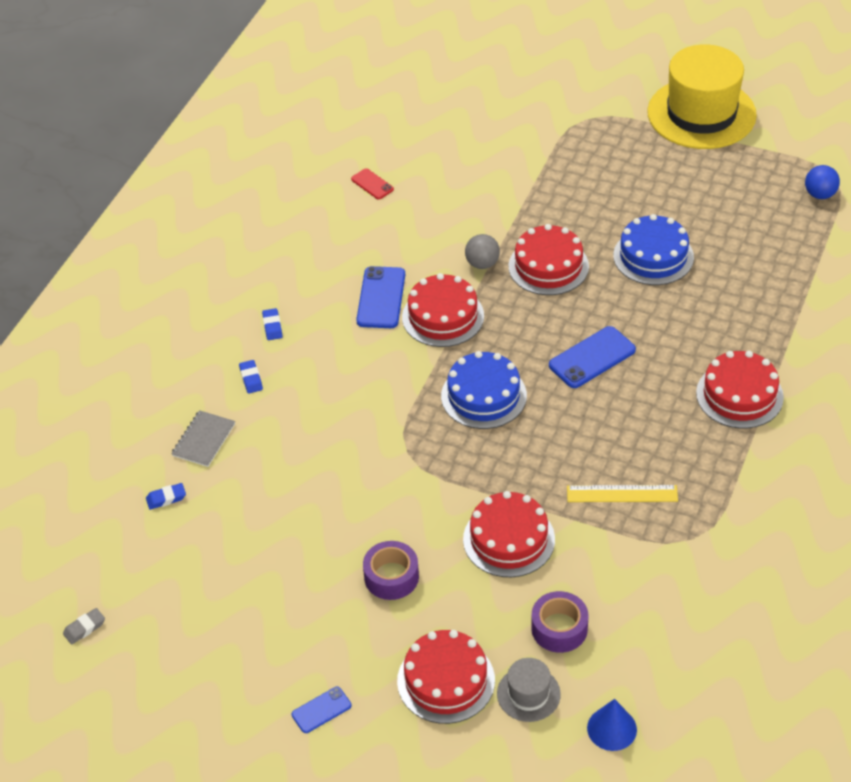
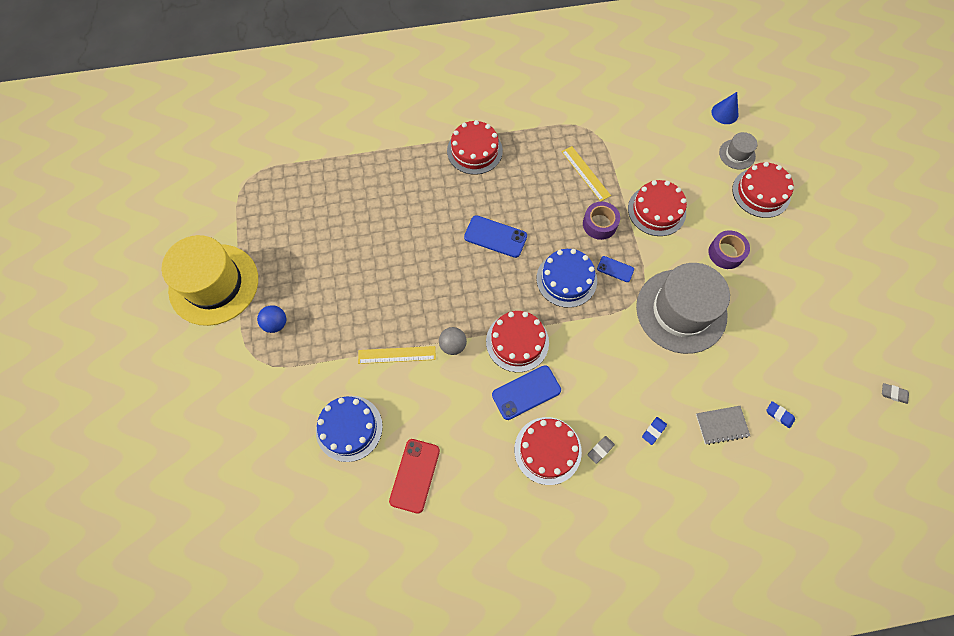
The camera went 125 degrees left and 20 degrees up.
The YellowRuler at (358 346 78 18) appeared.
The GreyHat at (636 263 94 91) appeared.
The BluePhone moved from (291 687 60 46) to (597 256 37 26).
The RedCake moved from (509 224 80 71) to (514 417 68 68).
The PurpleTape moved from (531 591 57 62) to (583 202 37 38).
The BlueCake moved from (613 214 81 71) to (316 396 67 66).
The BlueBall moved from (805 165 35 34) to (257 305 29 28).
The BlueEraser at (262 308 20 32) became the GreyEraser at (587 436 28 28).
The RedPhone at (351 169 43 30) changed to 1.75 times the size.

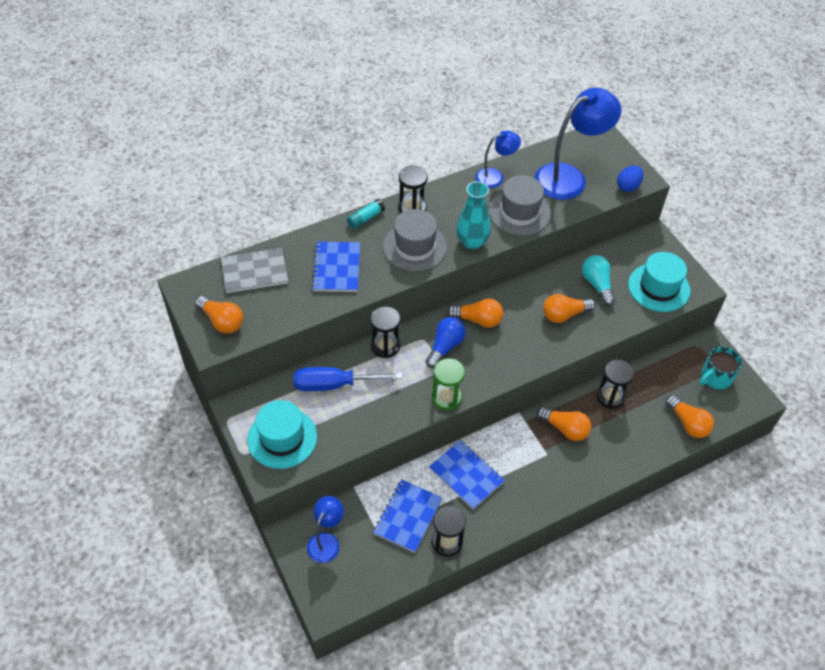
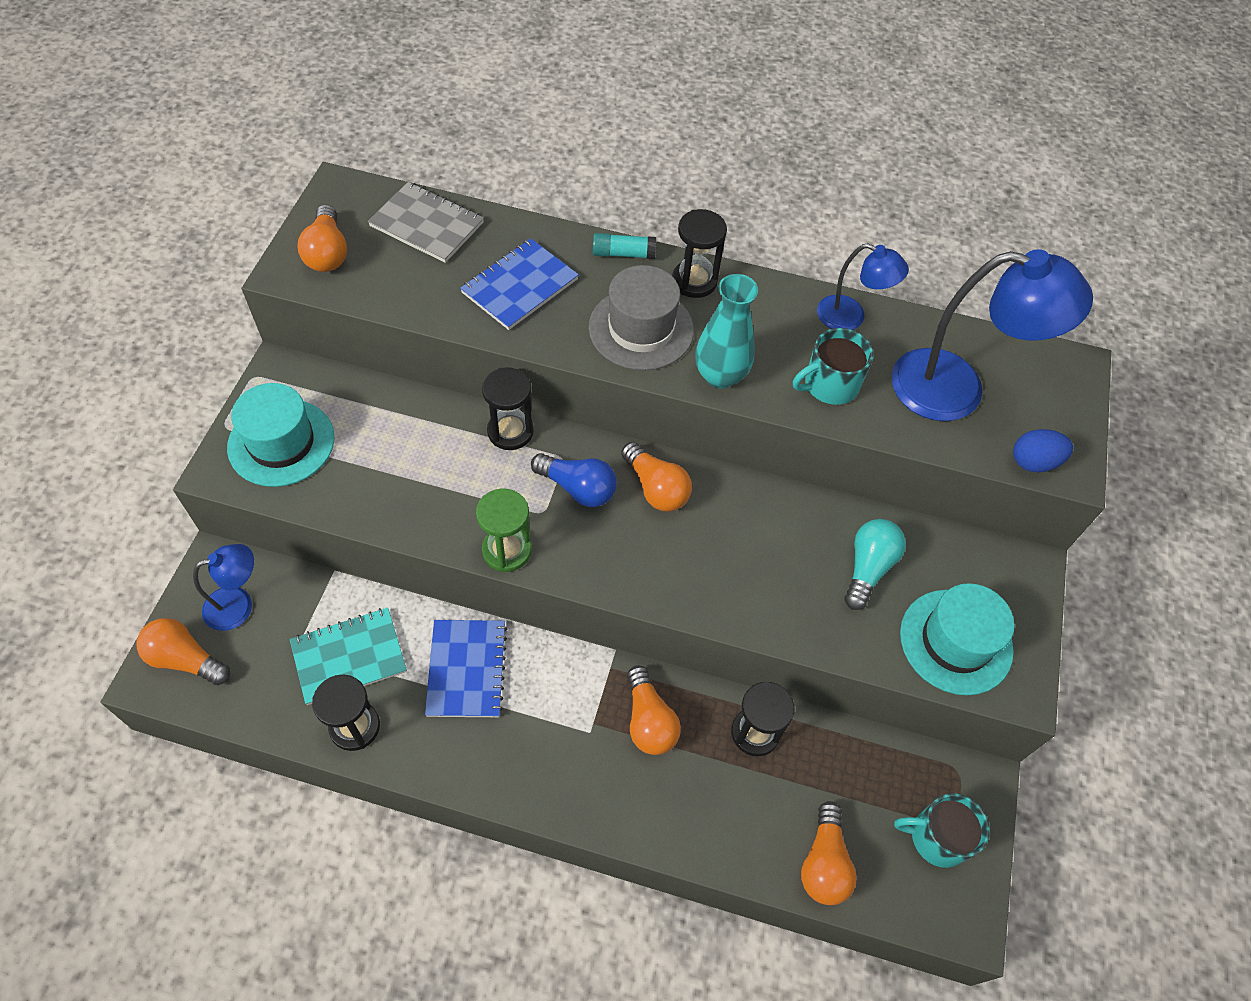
The camera went 40 degrees right and 5 degrees up.
The BlueScrewdriver at (293 367 109 24) disappeared.
The OrangeLightBulb moved from (543 294 52 29) to (137 618 93 67).
The GreyHat at (489 175 62 61) was replaced by the TurquoiseMug at (793 328 80 77).
The BlueNotebook at (373 480 70 73) became the TurquoiseNotebook at (290 608 117 97).
The BlueLightBulb at (426 317 40 51) turned 45 degrees clockwise.

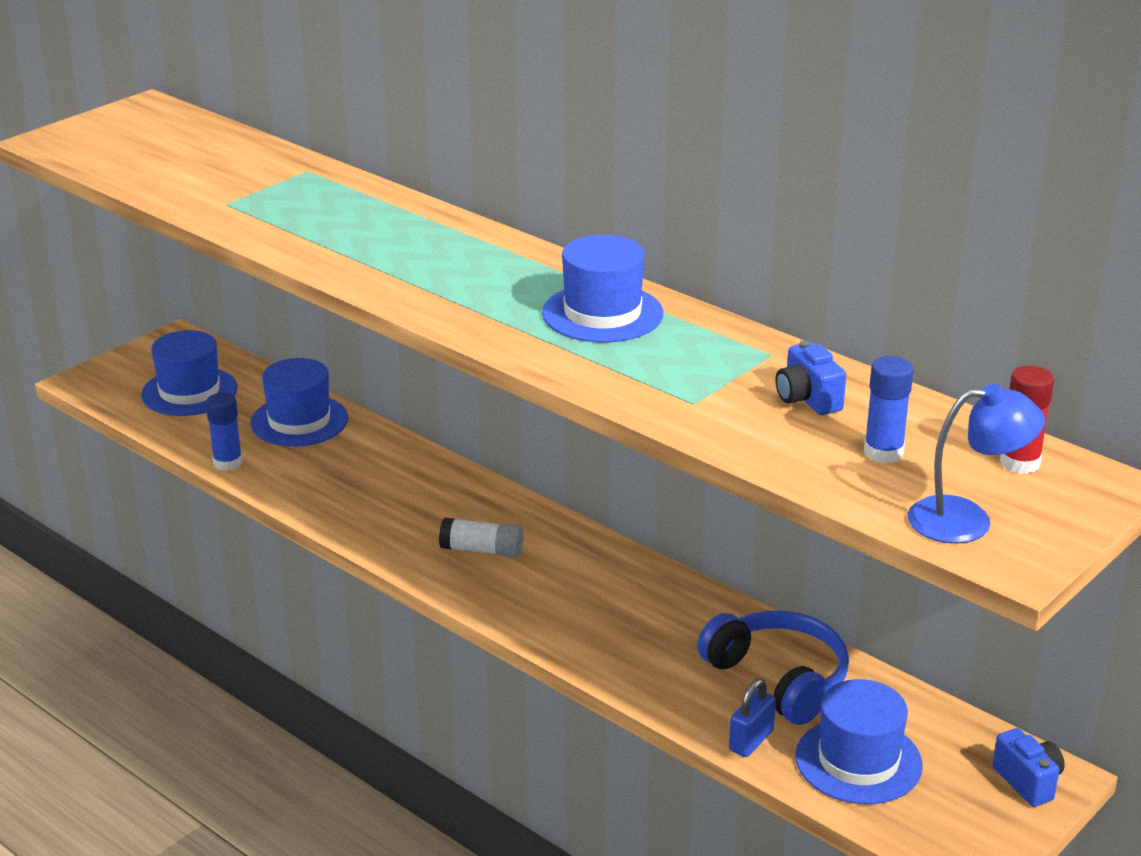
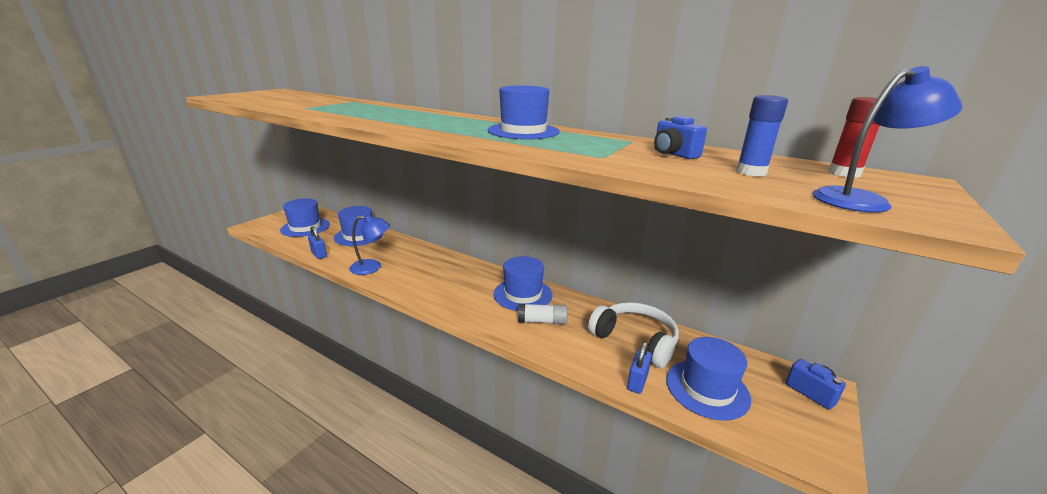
The camera went 10 degrees left and 5 degrees down.
The BlueLamp at (349 214 41 61) appeared.
The BlueHat at (493 256 60 55) appeared.
The WhiteGlueStick moved from (439 517 85 40) to (518 304 49 21).
The BlueGlueStick at (206 393 37 78) was replaced by the BluePadlock at (308 226 19 33).
The BlueHeadphones at (697 610 152 115) became the WhiteHeadphones at (588 302 91 66).

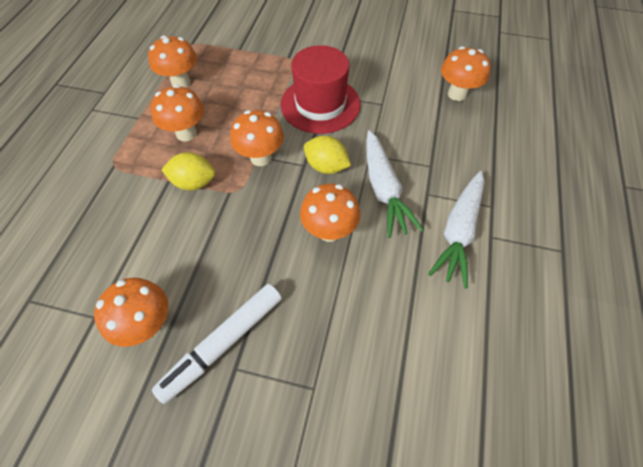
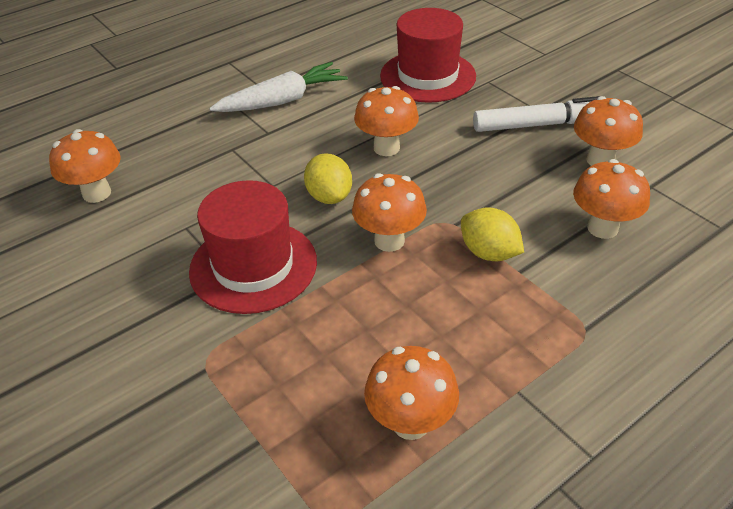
The camera went 140 degrees left and 15 degrees down.
The WhiteCarrot at (366 130 57 108) disappeared.
The RedHat at (380 8 96 95) appeared.
The OrangeMushroom moved from (151 85 53 56) to (573 159 77 80).

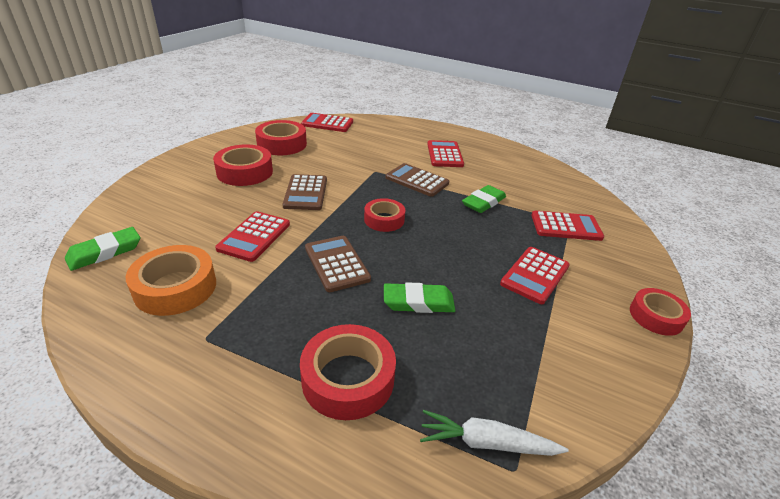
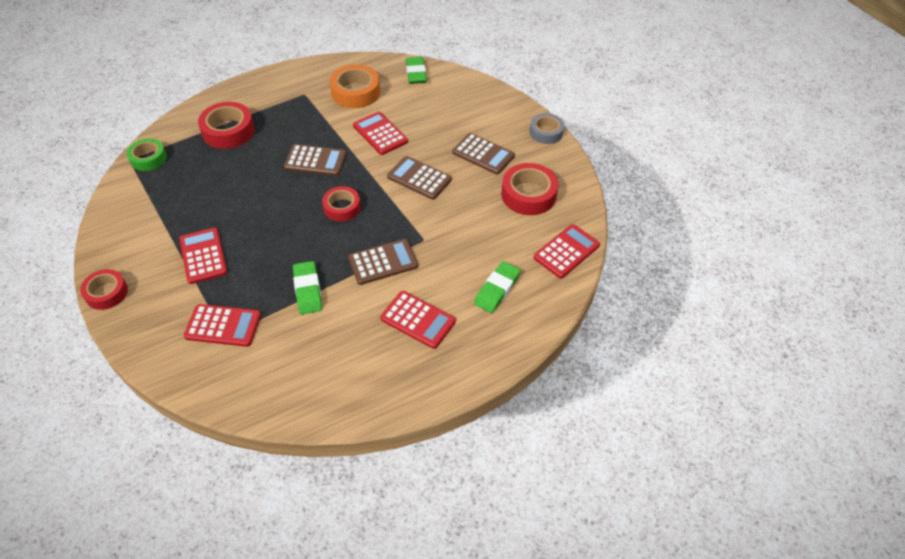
The camera went 125 degrees right and 15 degrees up.
The GreyTape at (529 113 35 31) appeared.
The GreenEraser moved from (384 282 71 31) to (474 261 47 52).
The RedTape at (213 144 60 42) was replaced by the BrownCalculator at (452 133 63 41).
The WhiteCarrot at (420 410 149 46) was replaced by the GreenTape at (127 139 40 32).
The RedCalculator at (531 211 73 30) turned 120 degrees counterclockwise.

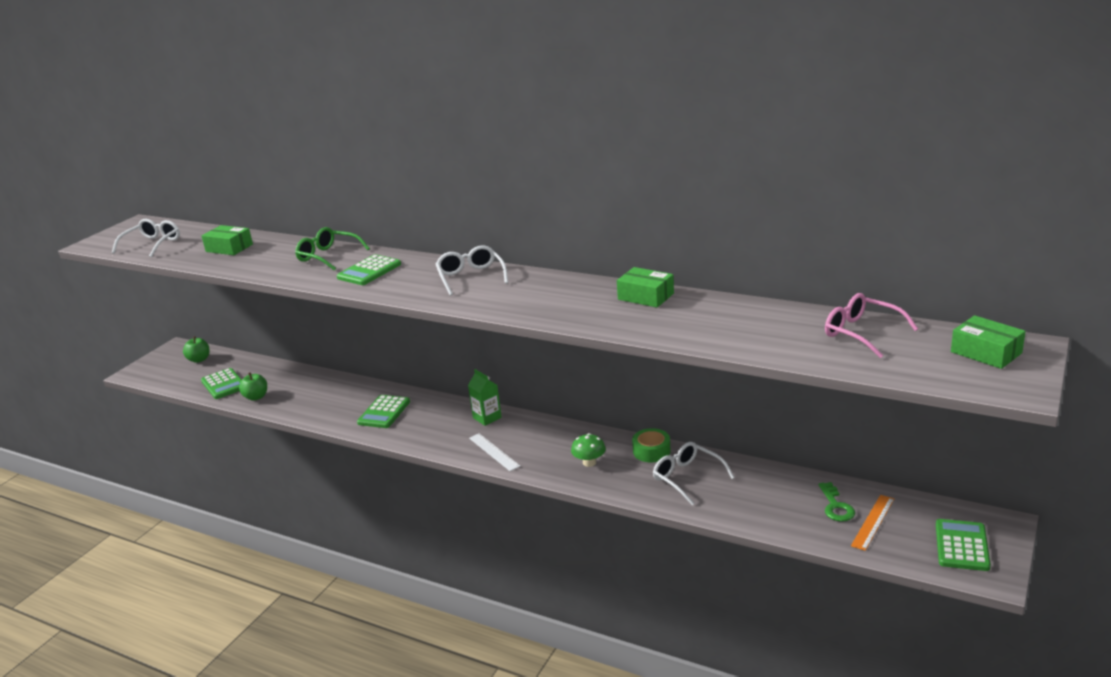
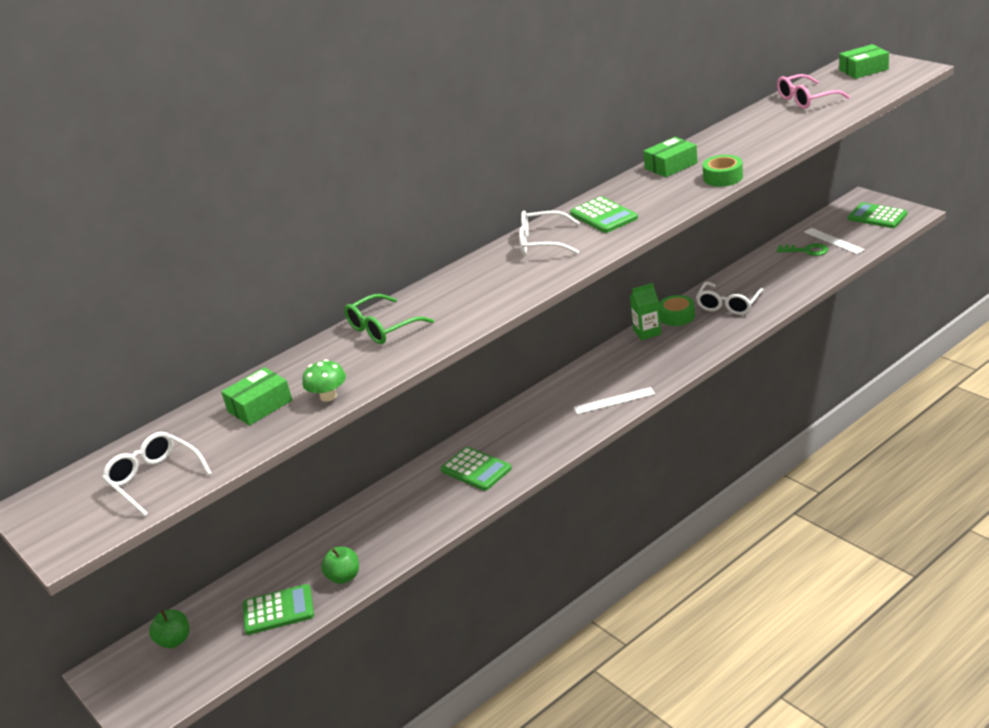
The camera went 65 degrees left and 5 degrees up.
The GreenTape at (703 155 40 32) appeared.
The GreenCalculator moved from (337 254 64 31) to (570 196 68 37).
The GreenCarton moved from (468 369 34 57) to (630 283 31 57).
The GreenMushroom moved from (571 433 35 34) to (302 359 44 43).
The OrangeRuler at (851 495 43 56) became the WhiteRuler at (804 228 61 26).
The WhiteGlasses at (653 442 82 63) turned 45 degrees counterclockwise.

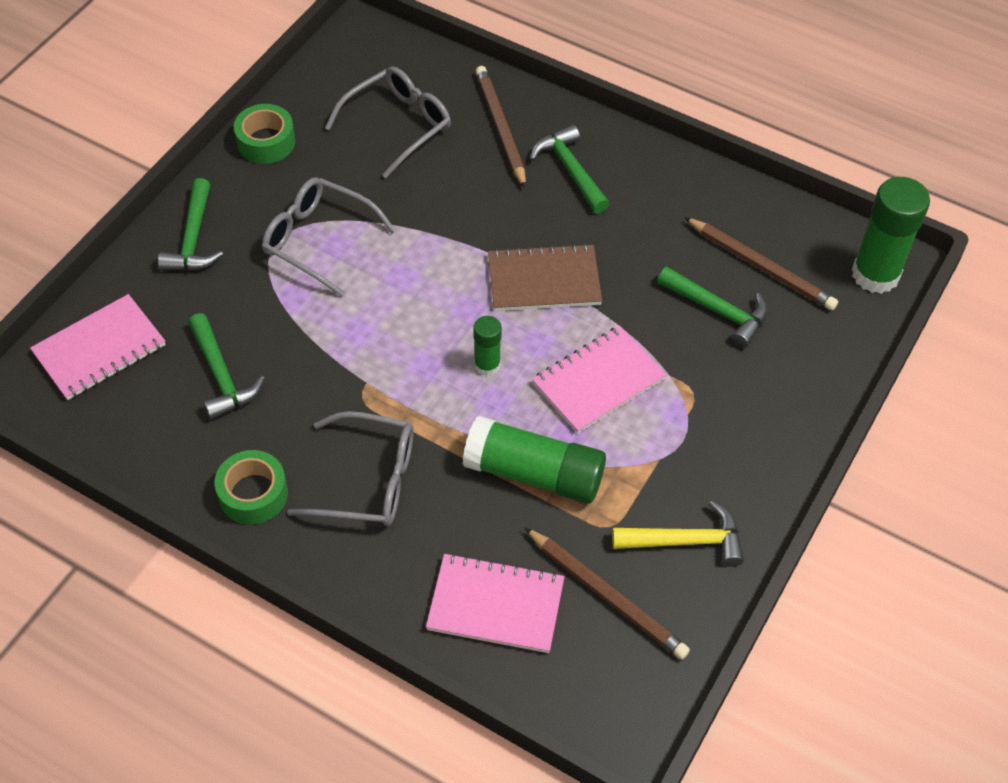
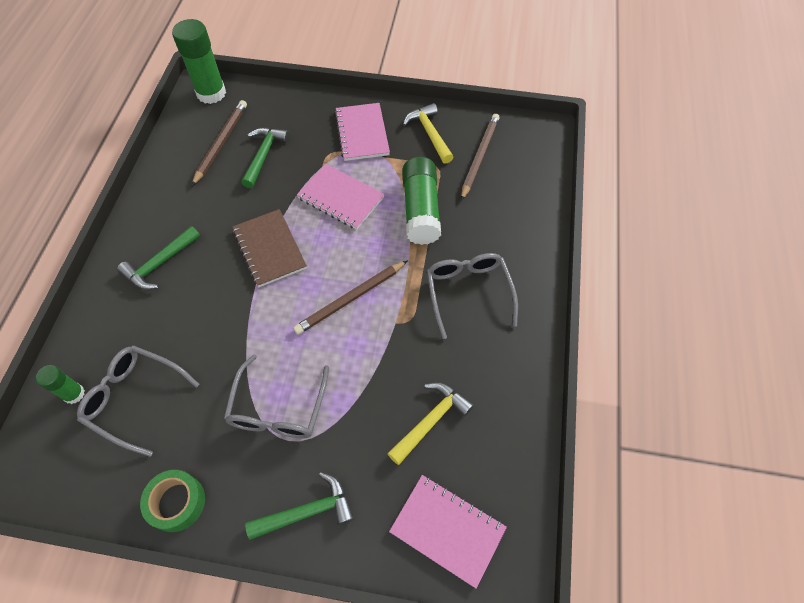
The camera went 110 degrees left and 5 degrees up.
The GreenTape at (215 450 73 75) disappeared.
The PinkNotebook moved from (426 553 139 100) to (335 103 55 58).
The GreenGlueStick moved from (474 316 28 60) to (36 365 49 39).
The BrownPencil moved from (475 66 51 123) to (293 260 115 75).
The GreenHammer at (188 313 77 107) became the YellowHammer at (387 382 87 83).

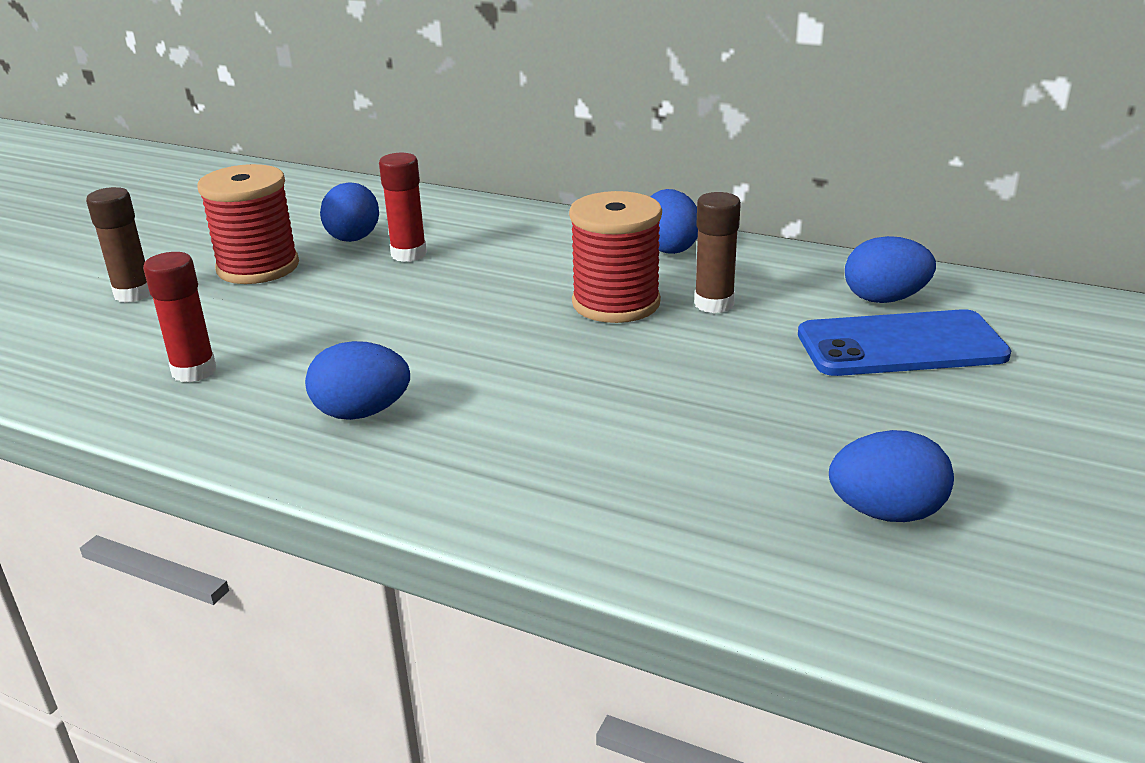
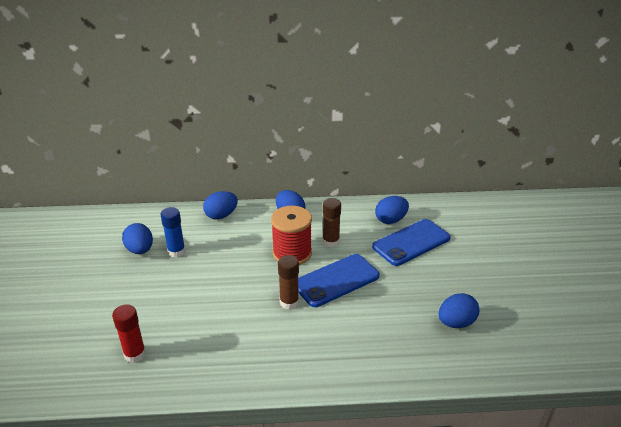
The camera went 30 degrees left and 5 degrees up.
The RedSpool at (197 164 102 120) disappeared.
The BluePhone at (298 254 82 53) appeared.
The BrownGlueStick moved from (86 187 64 116) to (278 255 21 55).
The BlueEgg moved from (305 341 105 79) to (203 191 35 29).
The RedGlueStick at (379 153 48 109) became the BlueGlueStick at (160 207 25 51).

